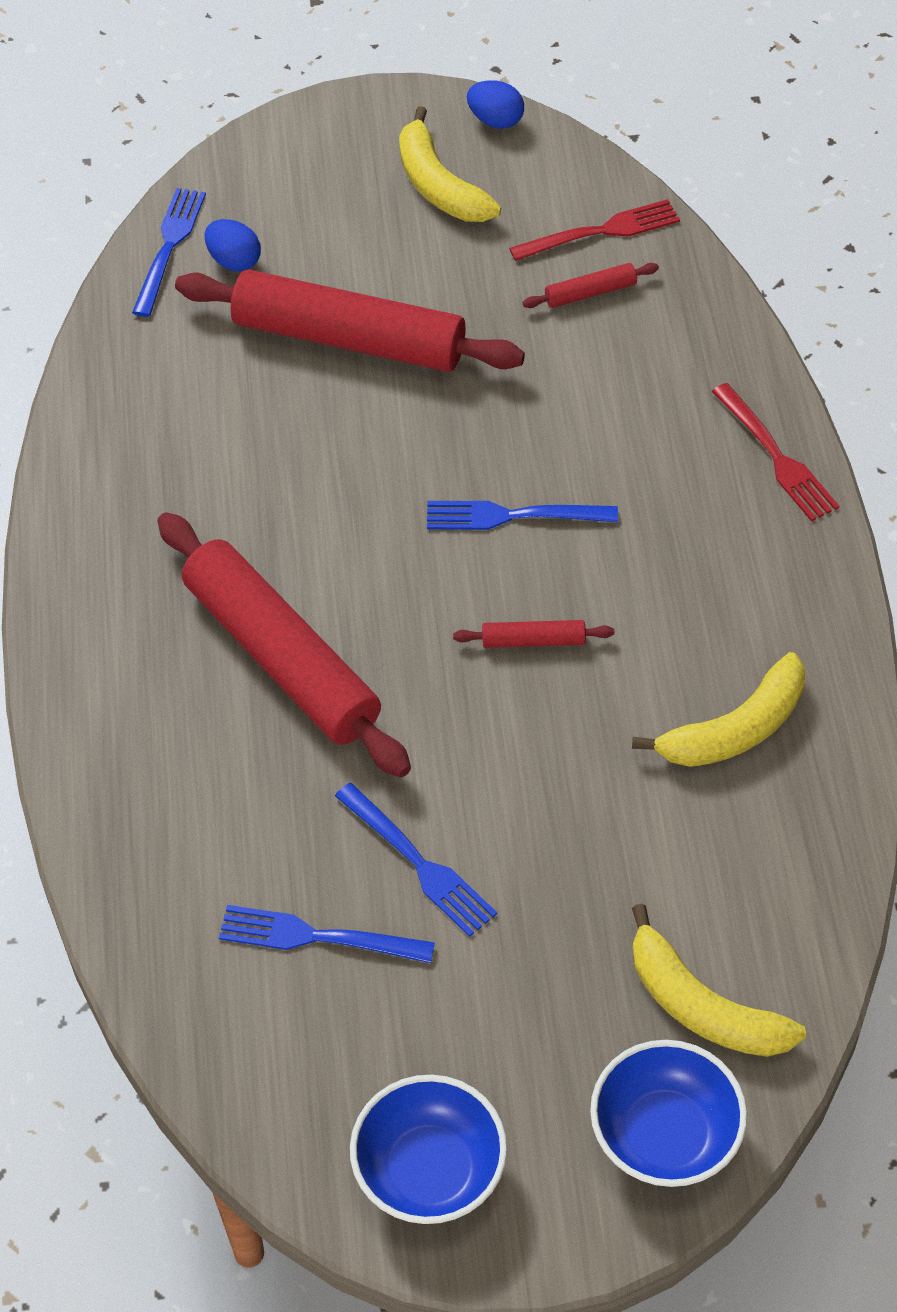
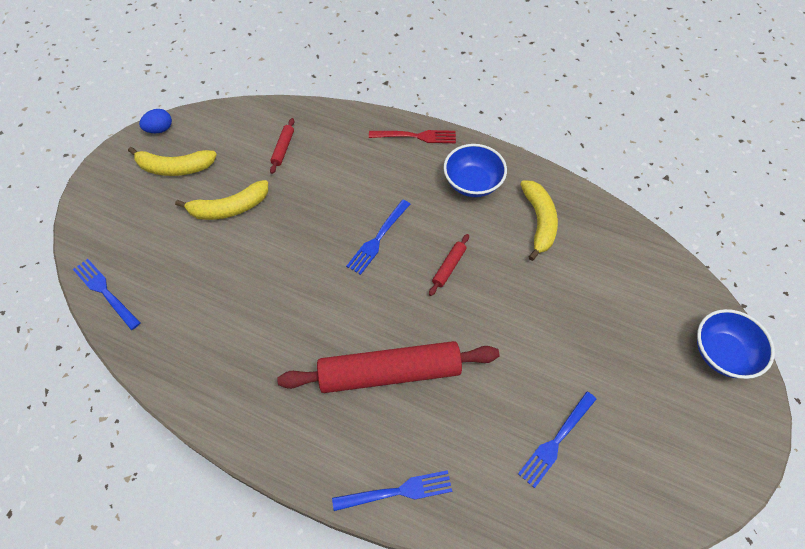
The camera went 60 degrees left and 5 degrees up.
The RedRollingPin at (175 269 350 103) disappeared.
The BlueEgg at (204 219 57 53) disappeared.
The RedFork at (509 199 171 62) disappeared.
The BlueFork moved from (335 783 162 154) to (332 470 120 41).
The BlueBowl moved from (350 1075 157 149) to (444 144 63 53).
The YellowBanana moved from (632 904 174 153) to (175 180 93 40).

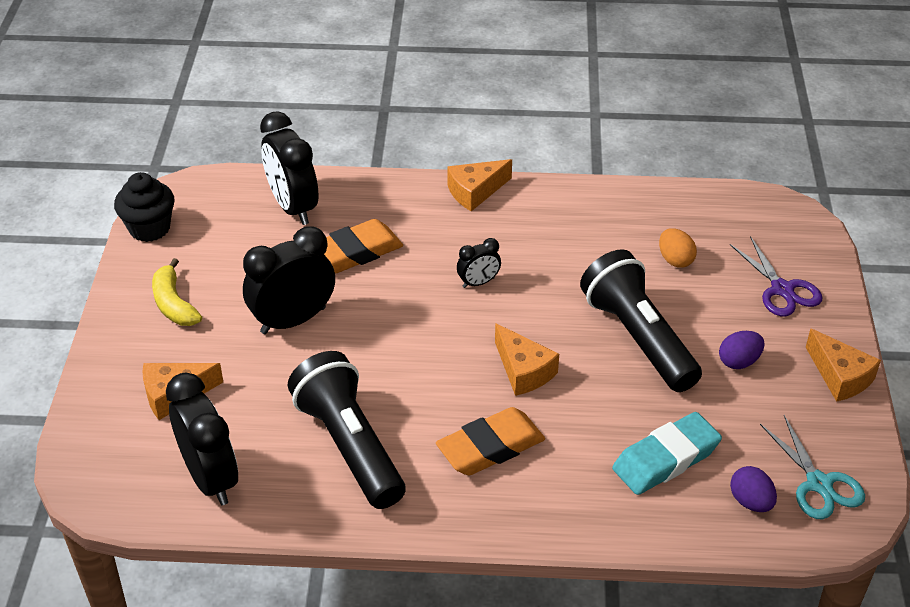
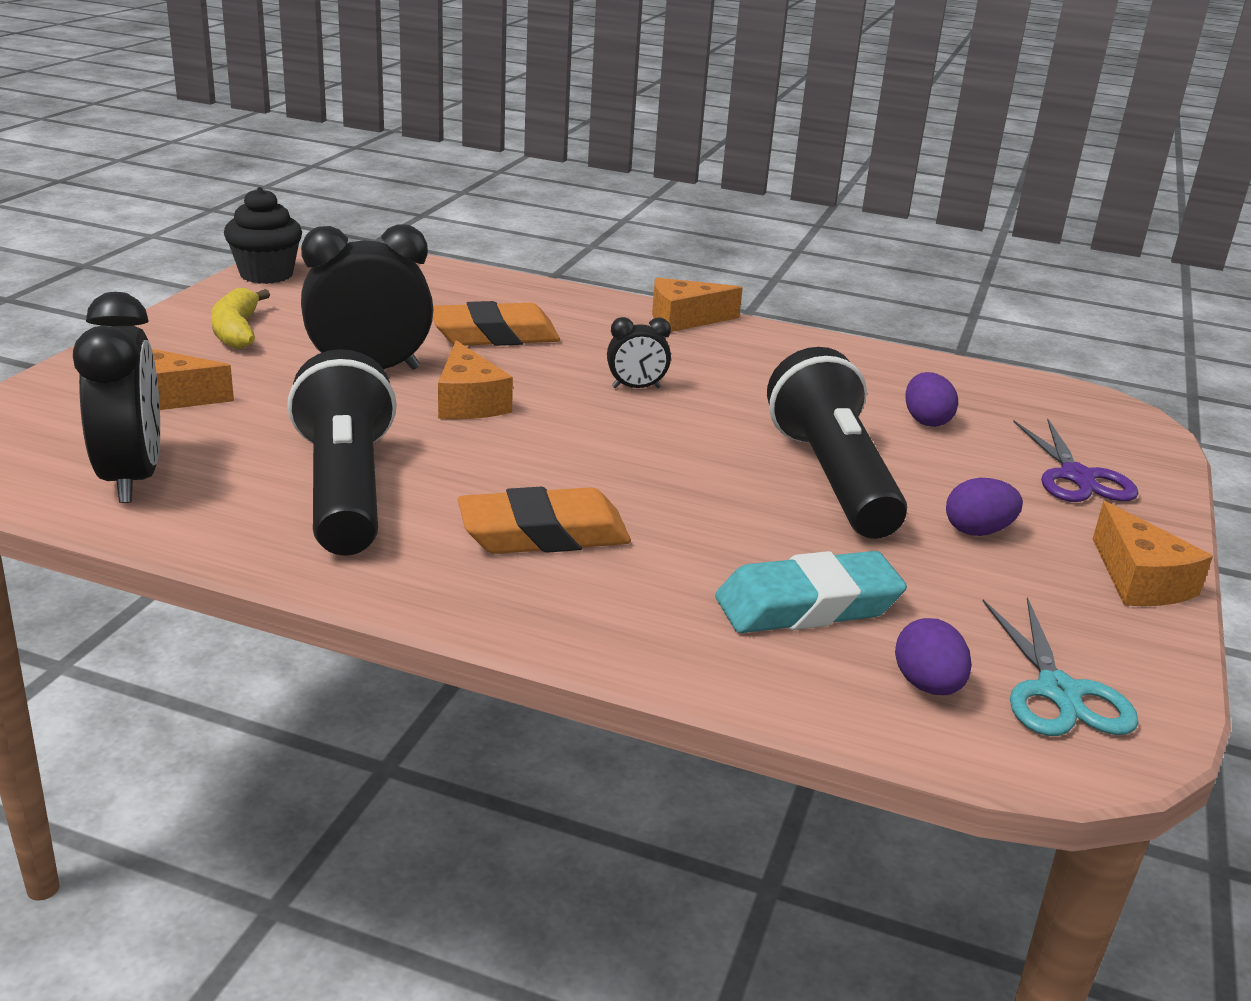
The camera went 15 degrees right and 15 degrees down.
The BlackClock at (260 111 59 114) disappeared.
The OrangeCheese moved from (495 323 64 73) to (438 340 75 79).
The OrangeEgg at (659 228 38 40) became the PurpleEgg at (905 372 53 55).

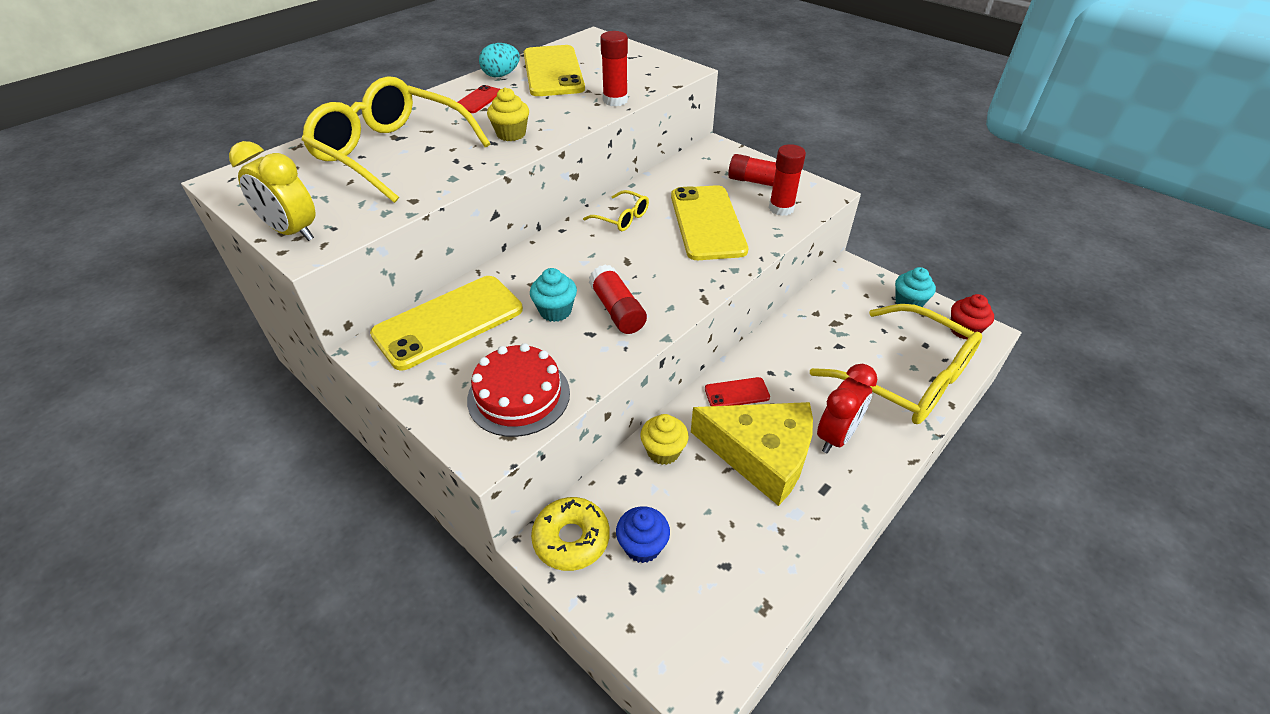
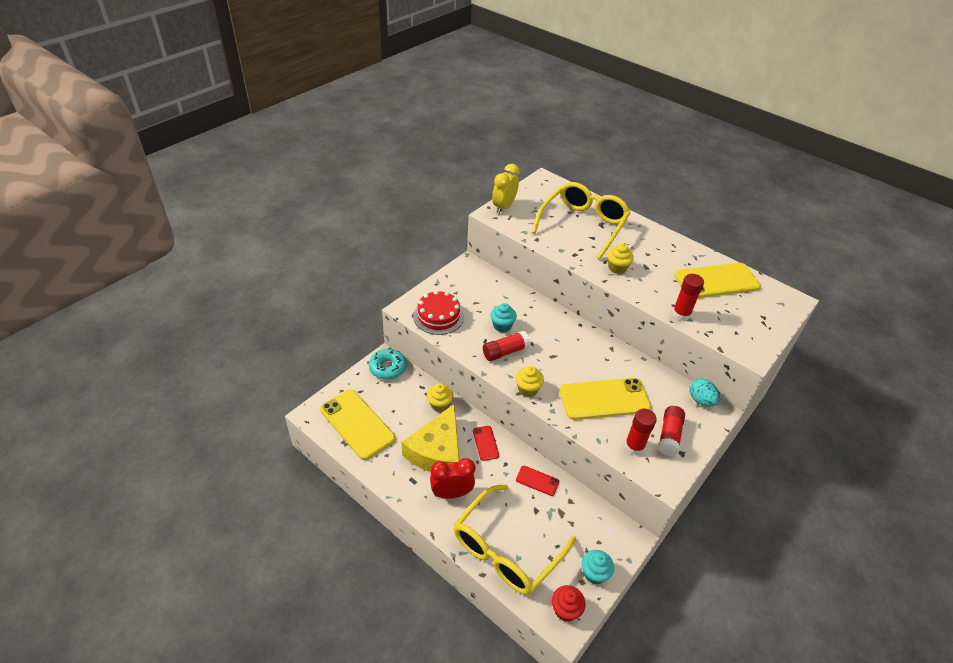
The camera went 85 degrees right and 0 degrees up.
The YellowGlasses at (583 190 66 41) disappeared.
The BlueCupcake at (616 506 54 57) disappeared.
The YellowCupcake at (515 366 29 31) appeared.
The YellowPhone moved from (370 276 153 95) to (320 389 75 71).
The RedPhone moved from (458 85 42 28) to (516 466 43 30).
The TurquoiseEgg moved from (479 43 41 34) to (690 379 30 28).
The YellowDonut at (531 497 79 74) became the TurquoiseDonut at (369 349 38 31).
The RedClock at (817 364 60 89) turned 135 degrees clockwise.

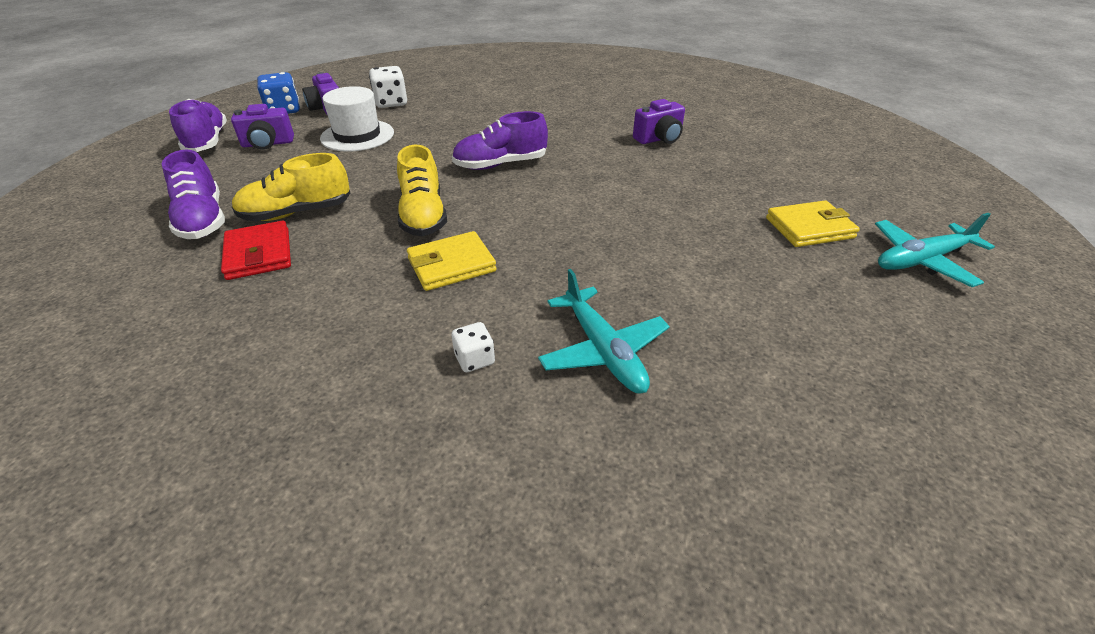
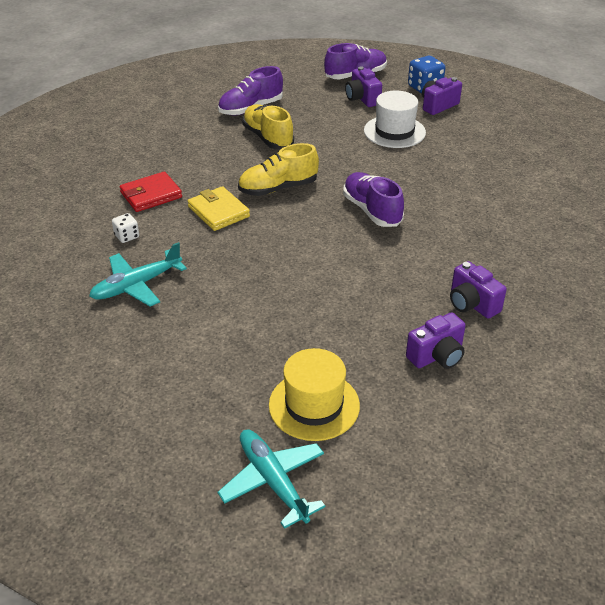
The camera went 80 degrees right and 0 degrees up.
The WhiteDice at (369 66 38 42) disappeared.
The PurpleCamera at (406 312 60 57) appeared.
The RedWallet moved from (221 221 70 59) to (120 172 62 40).
The YellowWallet at (766 200 94 47) was replaced by the YellowHat at (269 348 91 93).

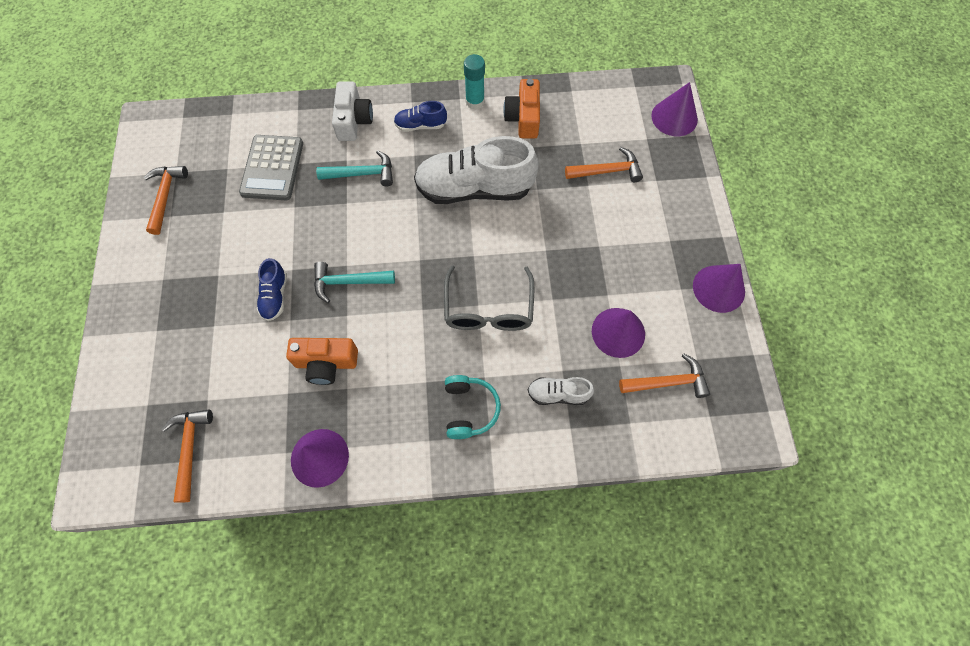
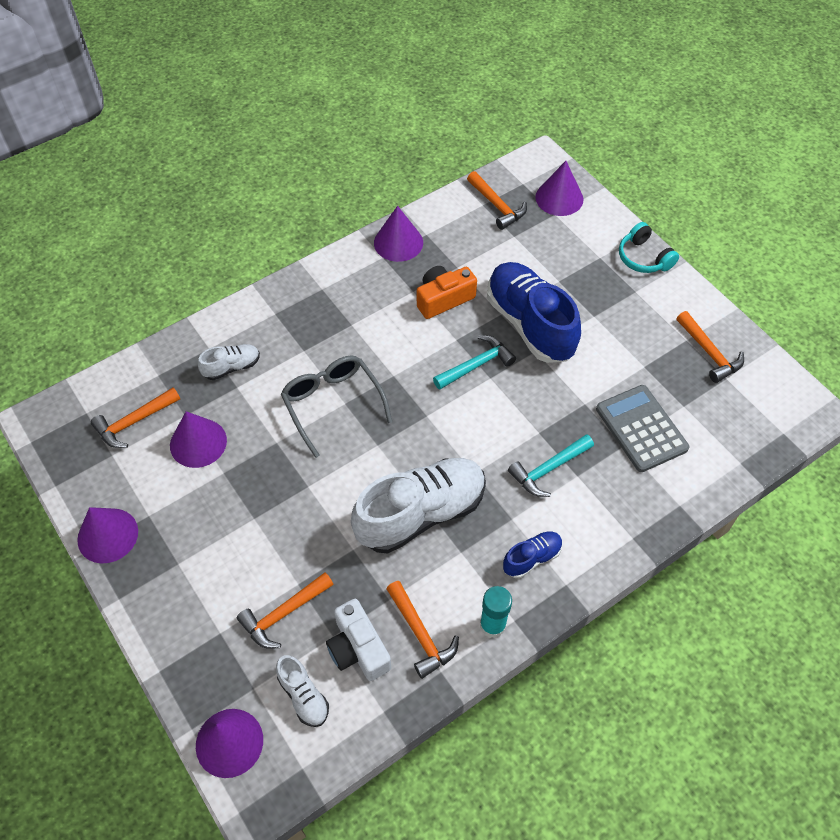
The camera went 150 degrees right and 10 degrees down.
The WhiteShoe at (276 655 53 72) appeared.
The PurpleCone at (535 161 48 55) appeared.
The WhiteCamera moved from (332 81 41 60) to (326 599 65 82).
The TurquoiseHeadphones moved from (445 375 56 64) to (619 222 60 51).
The OrangeCamera at (503 79 37 60) was replaced by the OrangeHammer at (386 581 73 98).
The BlueShoe at (257 258 30 63) changed to 2.16 times the size.

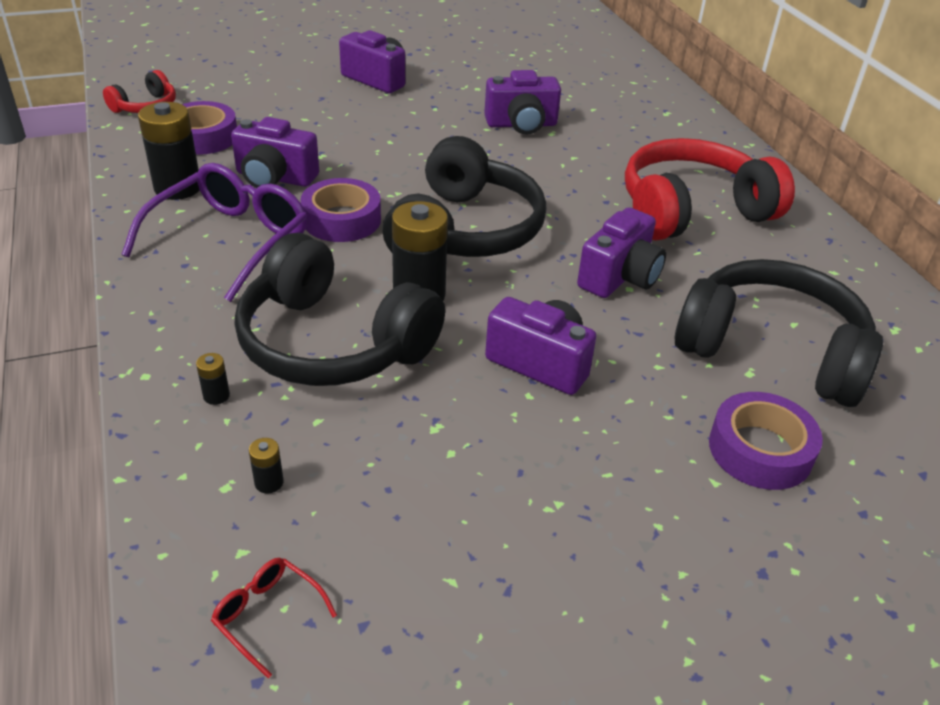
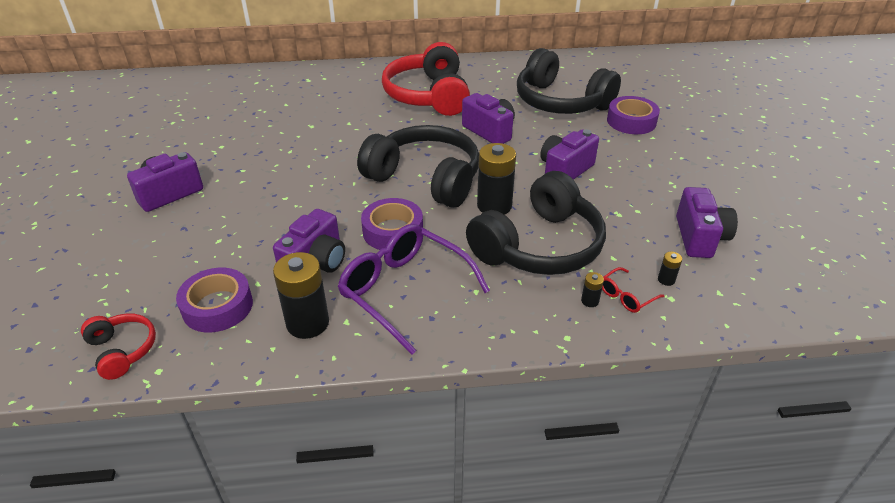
The camera went 75 degrees left and 0 degrees up.
The RedGlasses moved from (211 558 126 120) to (602 267 63 46).
The PurpleCamera moved from (484 70 77 64) to (676 187 62 71).
The BlackHeadphones at (675 259 208 148) turned 90 degrees counterclockwise.

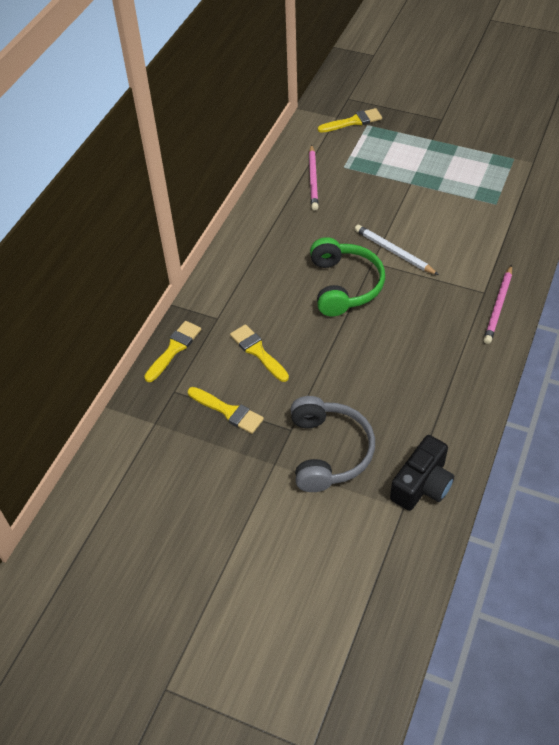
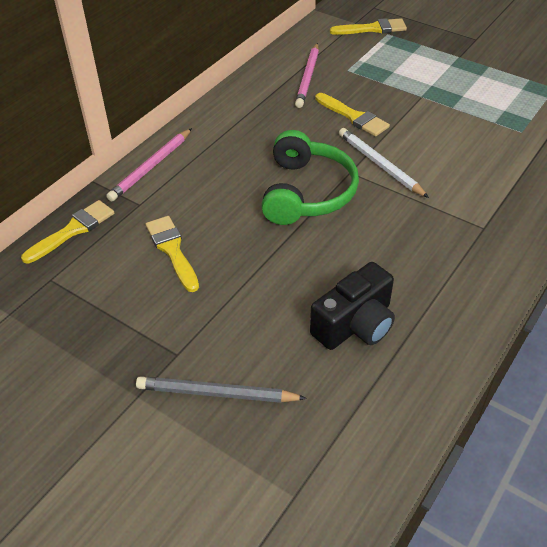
The camera went 10 degrees right and 5 degrees down.
The YellowBrush moved from (188 387 76 47) to (315 93 75 43).
The BlackCamera moved from (390 435 64 76) to (310 262 85 88).
The PinkPencil moved from (483 265 29 79) to (106 128 86 73).
The GreyHeadphones at (291 396 84 96) was replaced by the GreyPencil at (136 376 171 27).

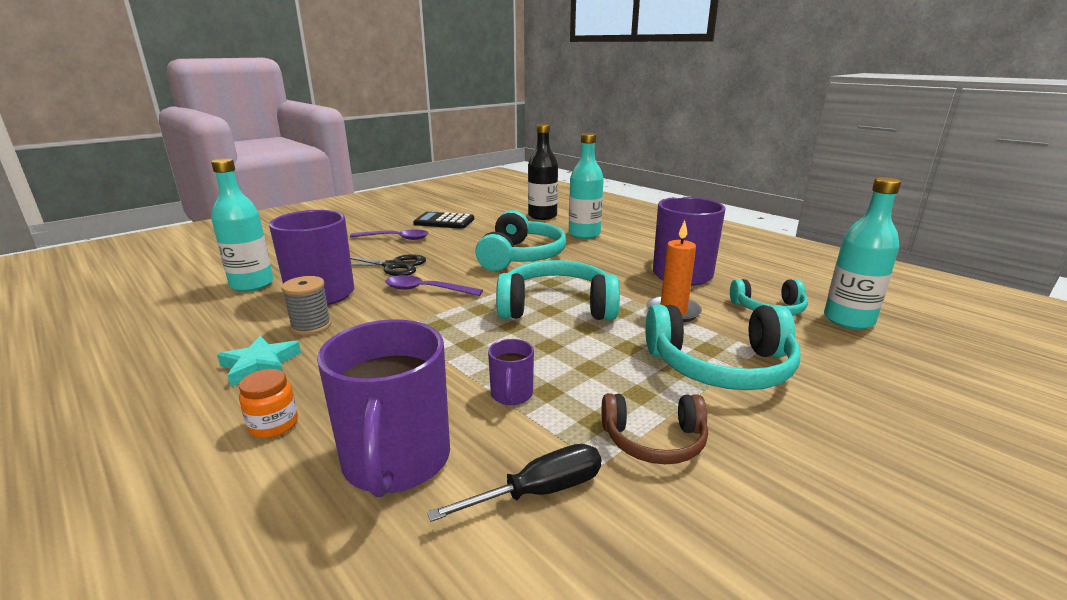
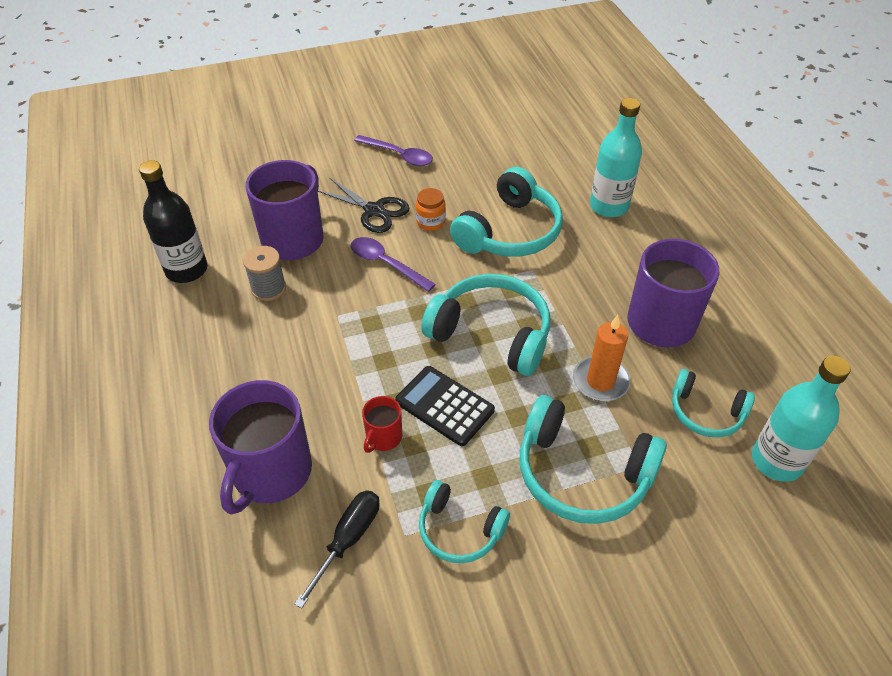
The camera went 25 degrees right and 25 degrees up.
The TurquoiseBottle at (211 158 62 134) disappeared.
The TurquoiseStar at (217 336 84 51) disappeared.
The OrangeJar moved from (239 369 59 69) to (416 188 30 43).
The BlackCalculator moved from (413 212 61 17) to (395 366 100 80).
The BlackBottle moved from (528 124 30 96) to (139 160 69 123).
The PurpleMug at (488 339 46 66) became the RedMug at (362 396 40 57).
The BrownHeadphones at (602 393 106 71) became the TurquoiseHeadphones at (419 480 91 83).
The BlackScrewdriver at (427 444 174 78) turned 60 degrees counterclockwise.

